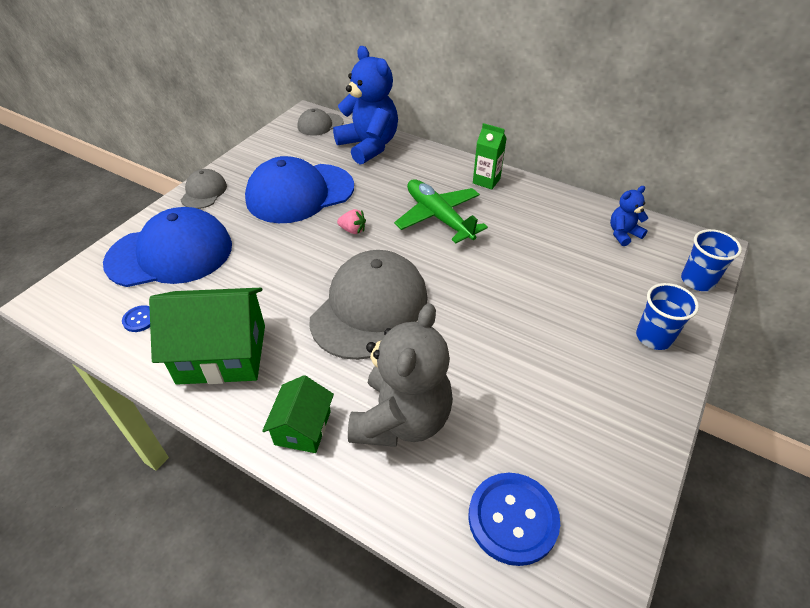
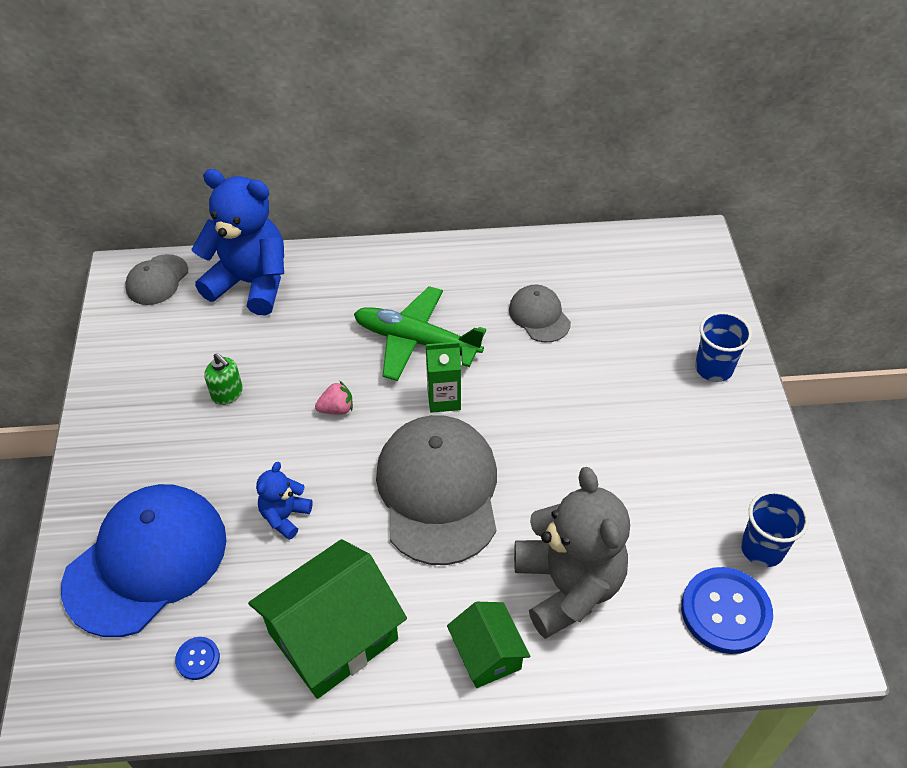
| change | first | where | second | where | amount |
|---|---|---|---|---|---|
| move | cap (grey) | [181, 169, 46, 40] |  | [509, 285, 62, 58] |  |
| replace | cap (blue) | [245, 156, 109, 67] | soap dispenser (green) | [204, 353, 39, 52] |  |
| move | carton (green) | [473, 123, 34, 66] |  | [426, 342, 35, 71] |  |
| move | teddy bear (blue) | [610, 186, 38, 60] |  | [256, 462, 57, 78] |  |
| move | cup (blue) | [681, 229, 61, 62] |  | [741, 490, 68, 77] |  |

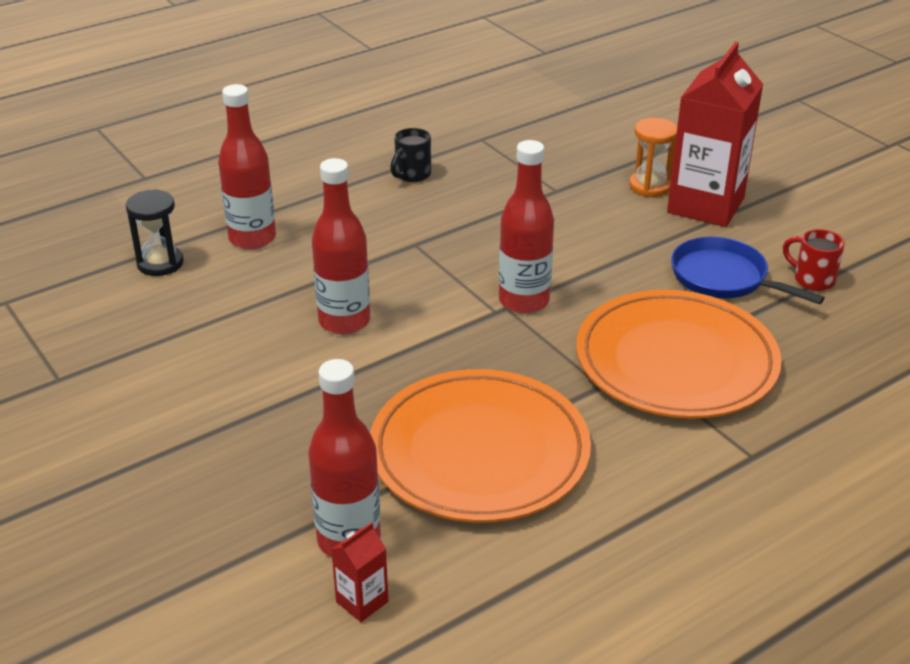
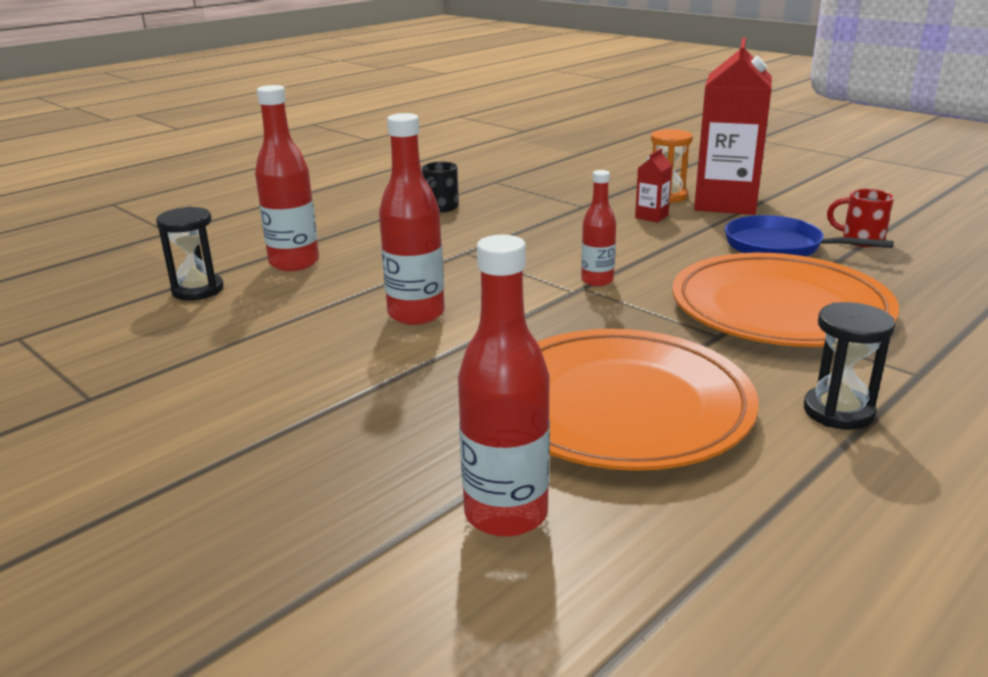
| change | first | where | second | where | amount |
|---|---|---|---|---|---|
| move | carton (red) | [331, 522, 57, 100] |  | [635, 148, 37, 75] |  |
| resize | bottle (red) | [499, 140, 55, 174] |  | [581, 170, 35, 116] | x0.61 |
| insert |  |  | hourglass (black) | [804, 302, 91, 128] |  |

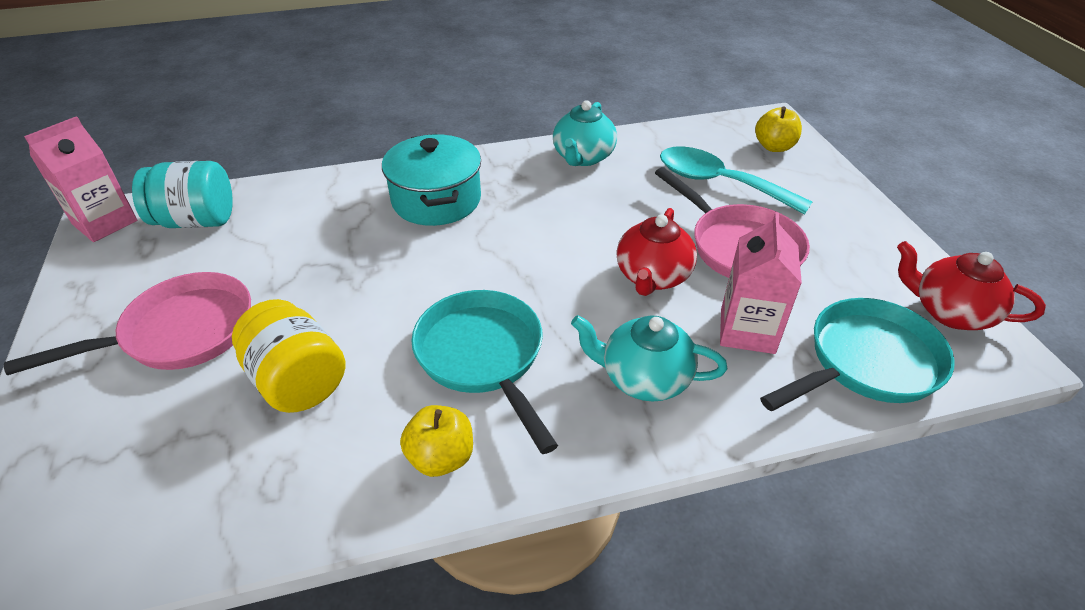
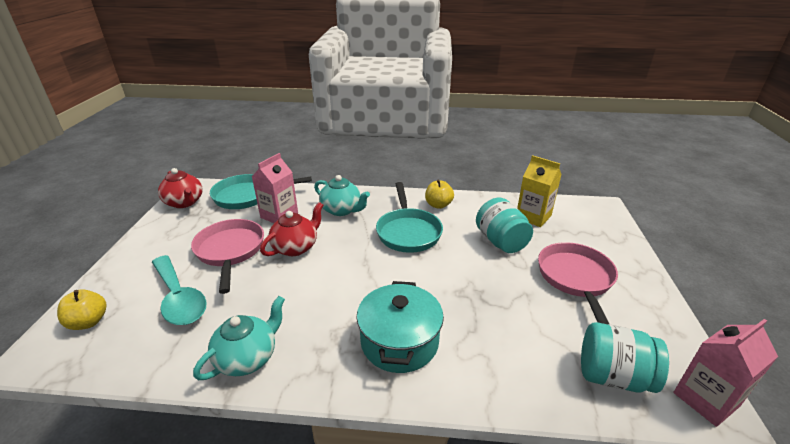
| change | first | where | second | where | amount |
|---|---|---|---|---|---|
| rotate | pan (pink) | [4, 272, 247, 103] |  | [538, 242, 80, 82] | 105 degrees clockwise |
| recolor | jar (yellow) | [232, 299, 113, 114] | jar (turquoise) | [476, 198, 57, 55] |  |
| insert |  |  | carton (yellow) | [517, 155, 45, 72] |  |

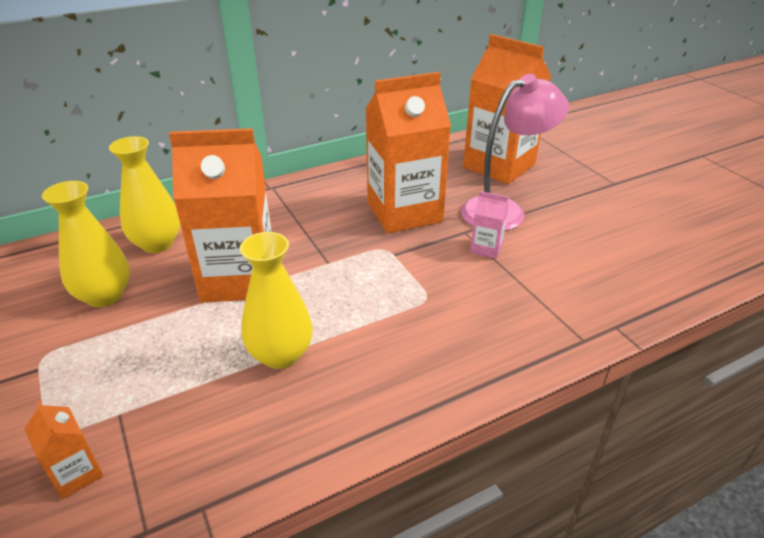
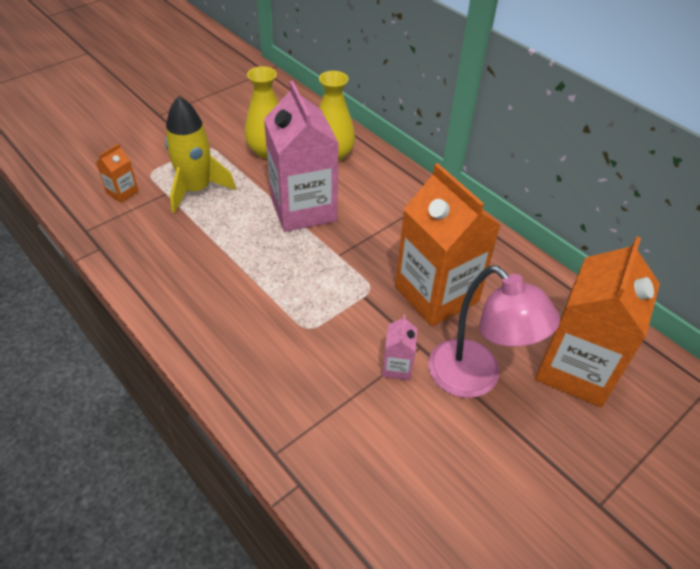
| change | first | where | second | where | amount |
|---|---|---|---|---|---|
| recolor | carton (orange) | [169, 128, 103, 175] | carton (pink) | [264, 81, 75, 151] |  |
| delete | vase (yellow) | [240, 232, 72, 137] |  |  |  |
| insert |  |  | rocket (yellow) | [165, 96, 71, 118] |  |

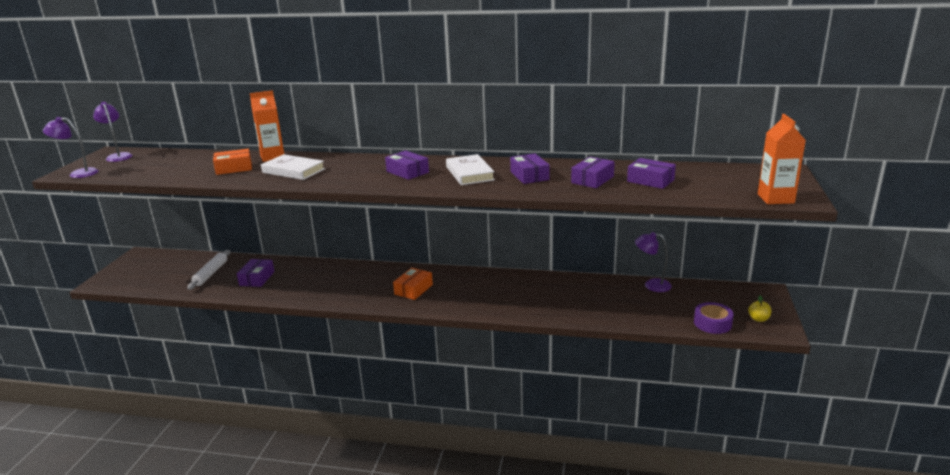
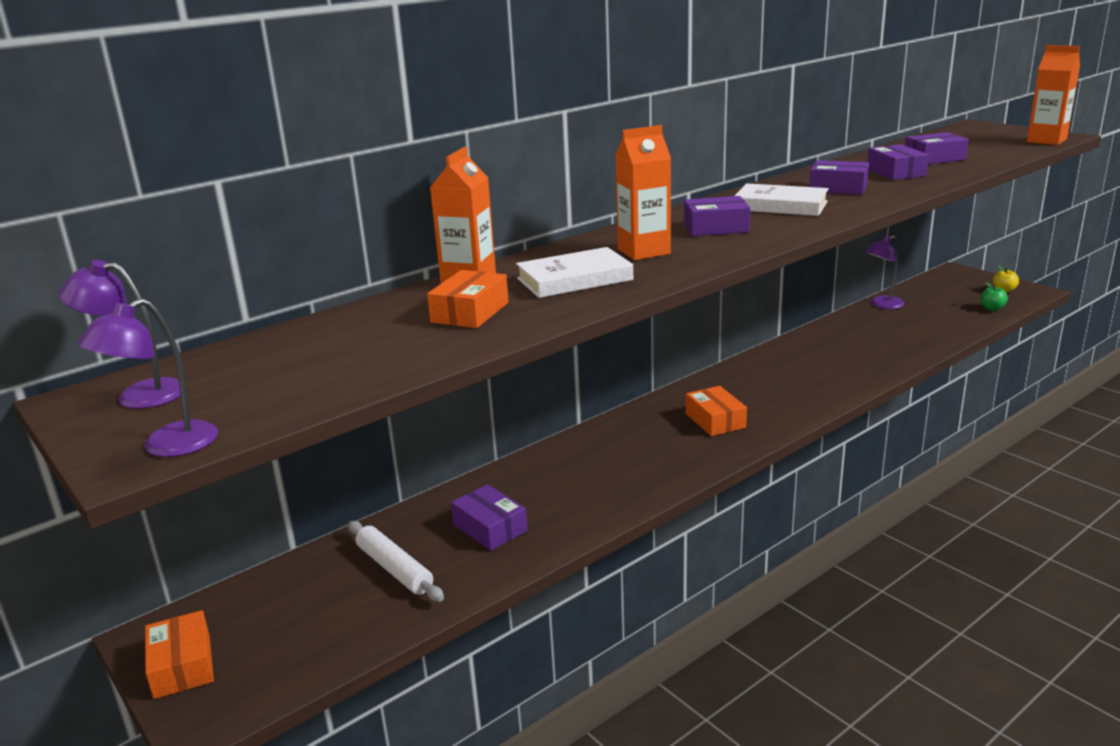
| change | first | where | second | where | amount |
|---|---|---|---|---|---|
| replace | tape (purple) | [694, 302, 40, 32] | apple (green) | [981, 282, 27, 29] |  |
| insert |  |  | box (orange) | [145, 610, 69, 89] |  |
| insert |  |  | carton (orange) | [615, 125, 56, 135] |  |

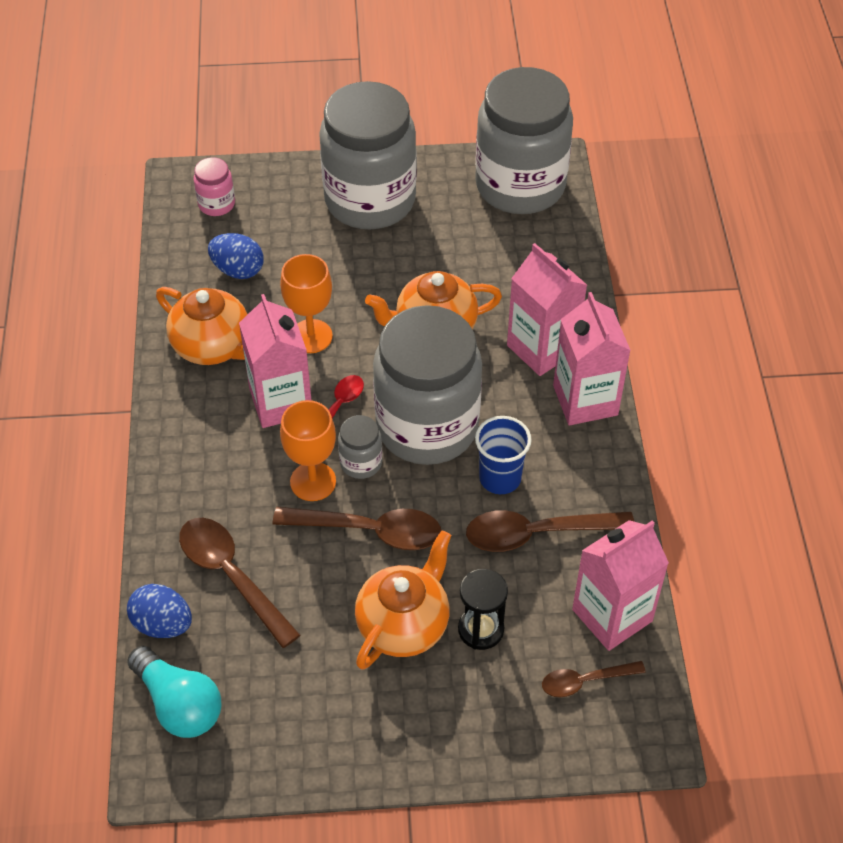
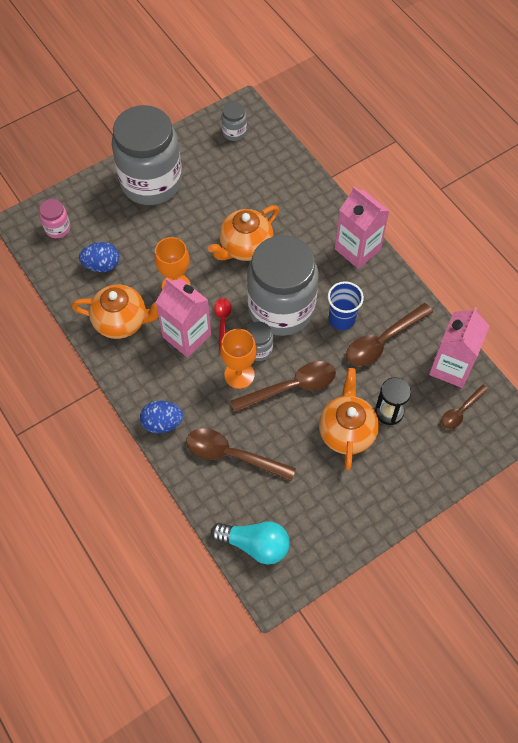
| change | first | where | second | where | amount |
|---|---|---|---|---|---|
| move | egg (blue) | [127, 584, 65, 54] |  | [140, 401, 44, 32] |  |
| resize | jar (grey) | [475, 67, 98, 147] |  | [221, 102, 26, 39] | x0.41 |
| delete | carton (pink) | [507, 243, 80, 133] |  |  |  |

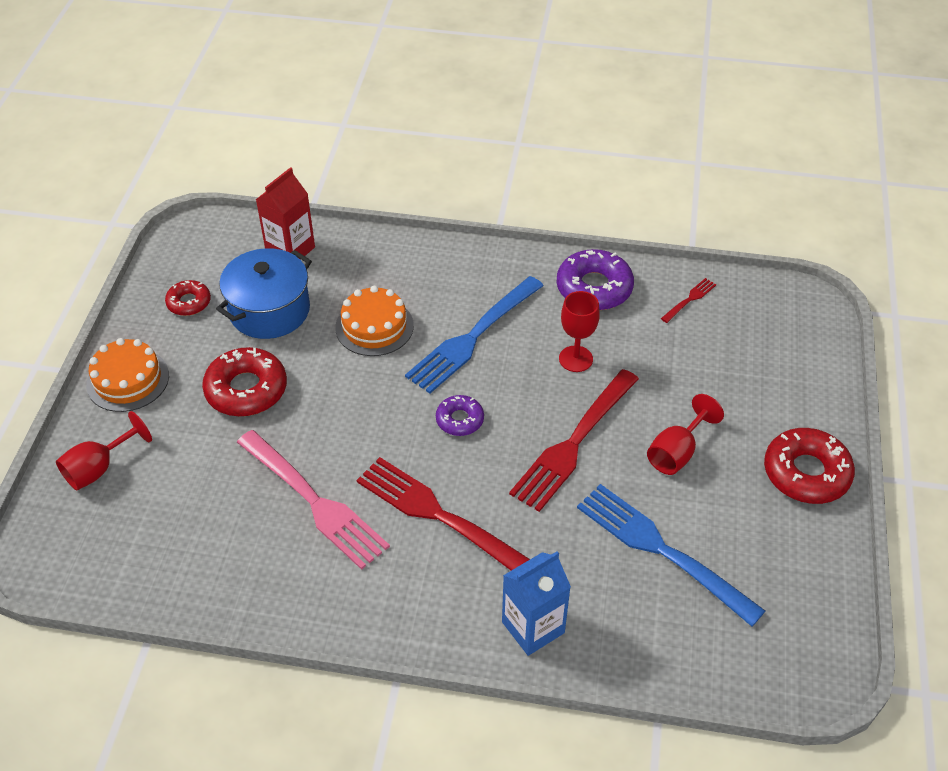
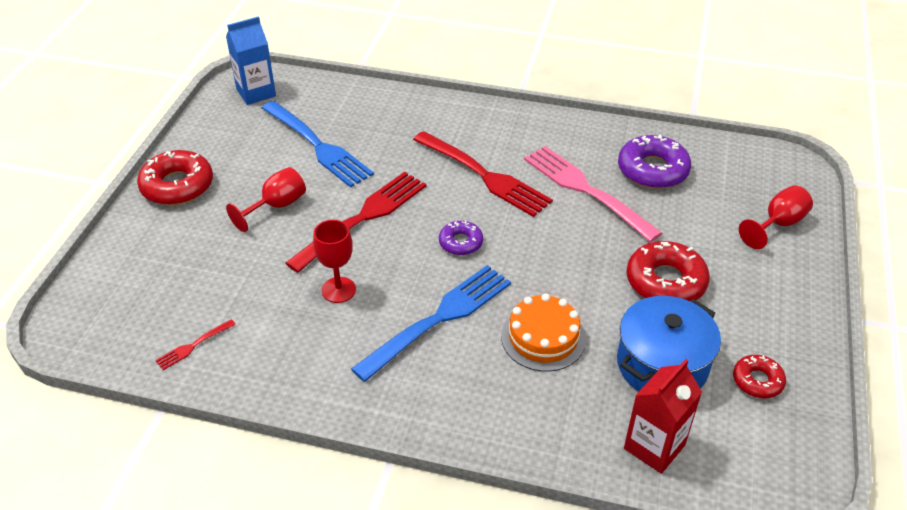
| change | first | where | second | where | amount |
|---|---|---|---|---|---|
| delete | cake (orange) | [86, 338, 83, 74] |  |  |  |
| move | carton (blue) | [502, 551, 69, 105] |  | [226, 16, 50, 89] |  |
| move | donut (purple) | [556, 249, 78, 61] |  | [618, 134, 73, 55] |  |

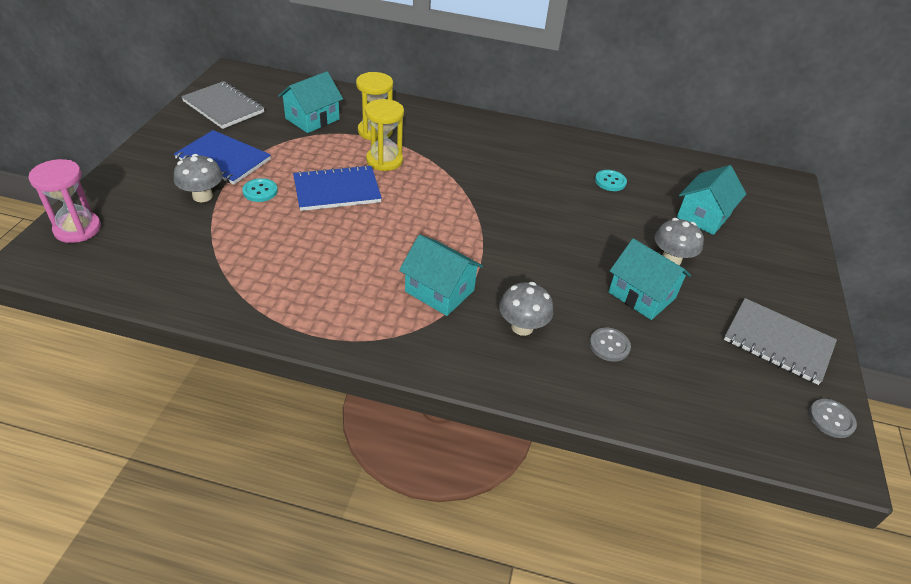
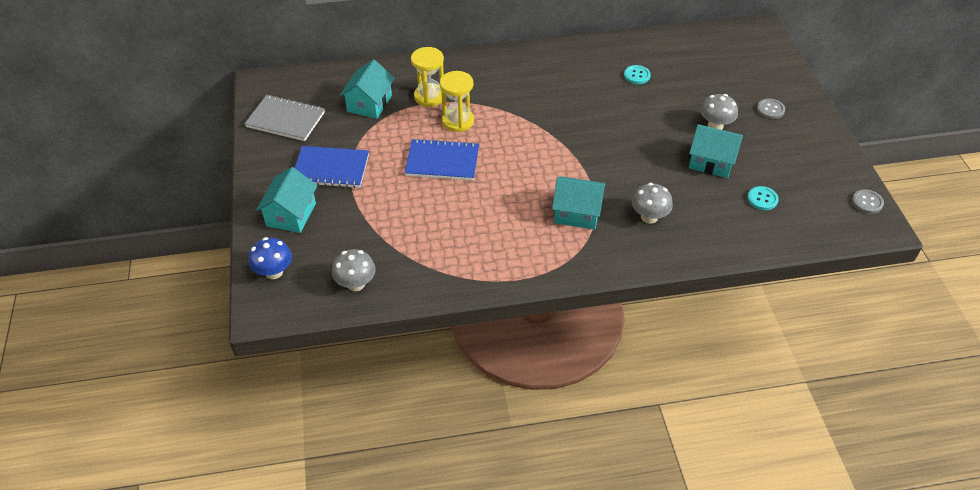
| change | first | where | second | where | amount |
|---|---|---|---|---|---|
| replace | hourglass (pink) | [28, 159, 73, 84] | mushroom (blue) | [248, 237, 44, 42] |  |
| move | mushroom (grey) | [174, 154, 49, 48] |  | [332, 249, 43, 42] |  |
| move | button (turquoise) | [242, 178, 36, 24] |  | [748, 186, 31, 24] |  |
| rotate | notebook (blue) | [293, 165, 89, 46] |  | [405, 138, 74, 43] | 45 degrees clockwise |
| move | button (grey) | [589, 328, 42, 34] |  | [757, 98, 28, 21] |  |
| move | house (turquoise) | [677, 165, 69, 70] |  | [256, 167, 61, 66] |  |
| delete | notebook (grey) | [724, 298, 113, 87] |  |  |  |

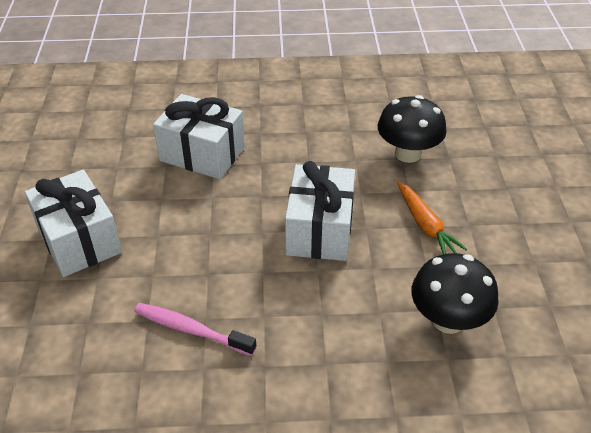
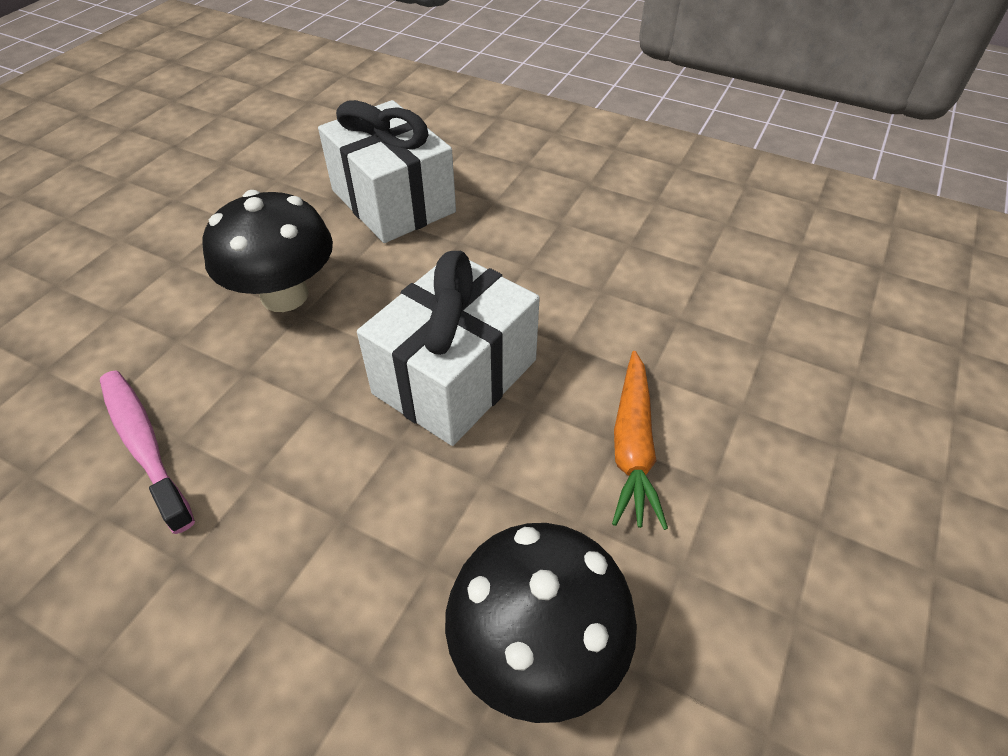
| change | first | where | second | where | amount |
|---|---|---|---|---|---|
| delete | gift (white) | [25, 170, 97, 107] |  |  |  |
| move | mushroom (black) | [378, 95, 69, 68] |  | [203, 190, 130, 122] |  |

